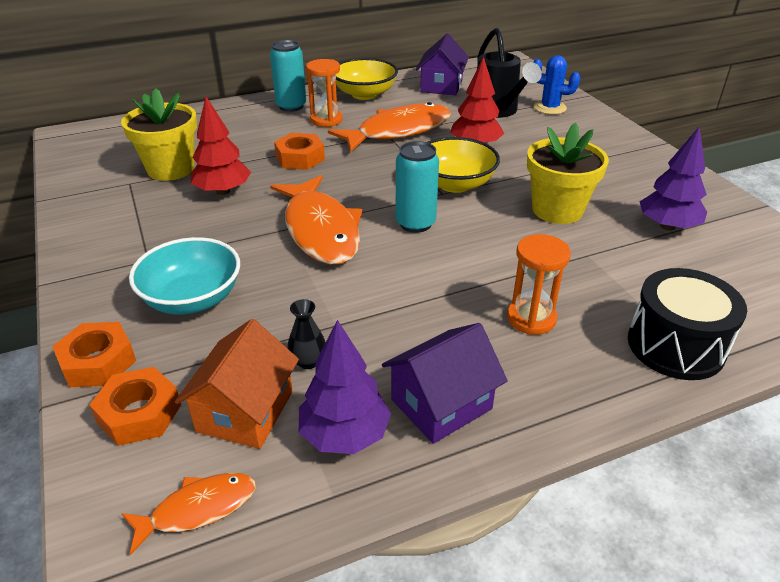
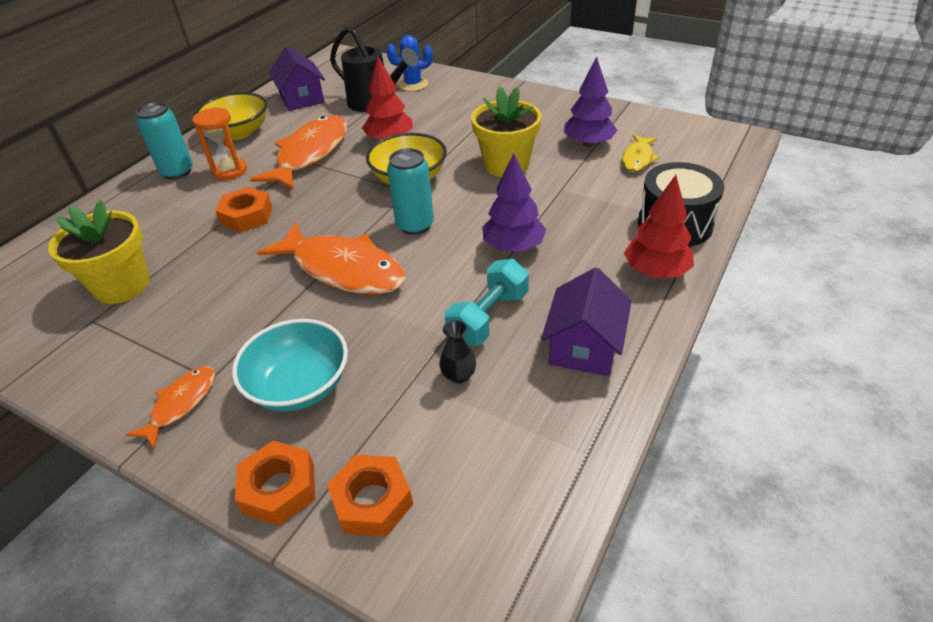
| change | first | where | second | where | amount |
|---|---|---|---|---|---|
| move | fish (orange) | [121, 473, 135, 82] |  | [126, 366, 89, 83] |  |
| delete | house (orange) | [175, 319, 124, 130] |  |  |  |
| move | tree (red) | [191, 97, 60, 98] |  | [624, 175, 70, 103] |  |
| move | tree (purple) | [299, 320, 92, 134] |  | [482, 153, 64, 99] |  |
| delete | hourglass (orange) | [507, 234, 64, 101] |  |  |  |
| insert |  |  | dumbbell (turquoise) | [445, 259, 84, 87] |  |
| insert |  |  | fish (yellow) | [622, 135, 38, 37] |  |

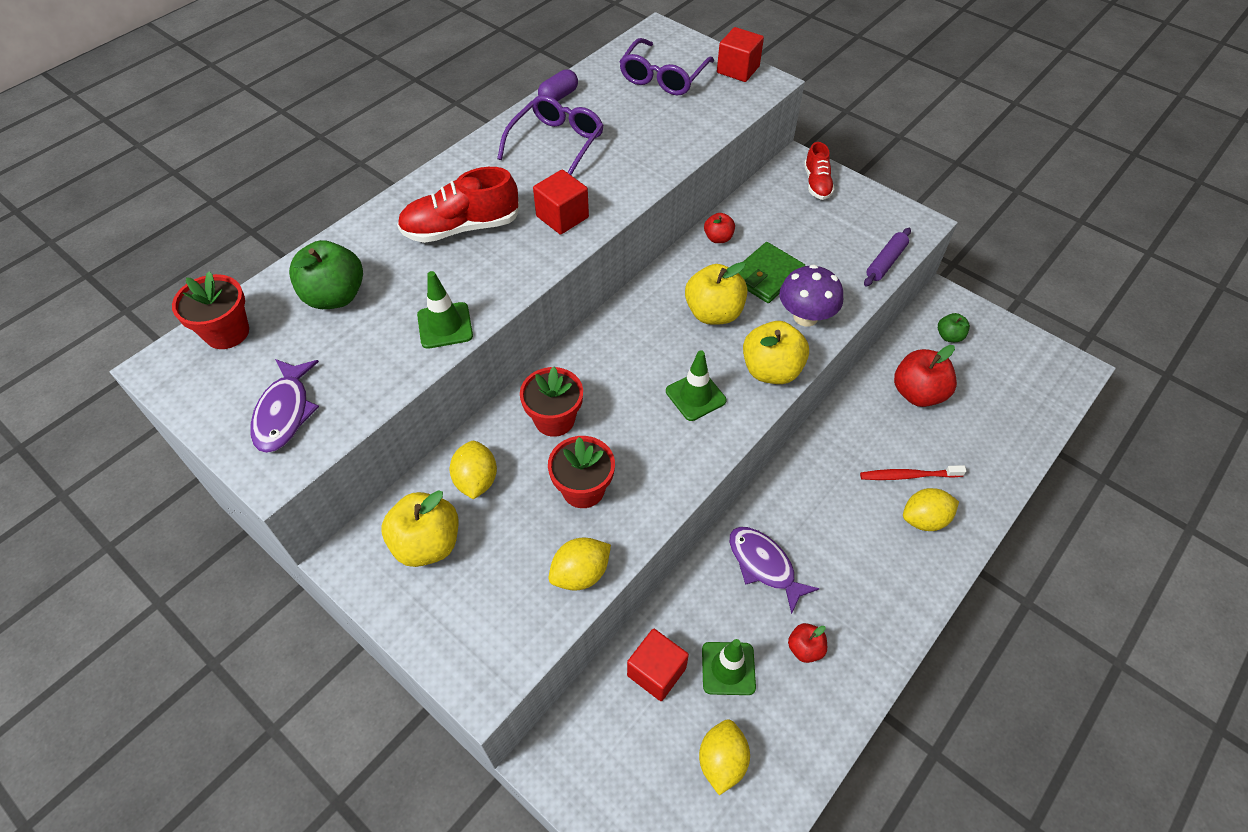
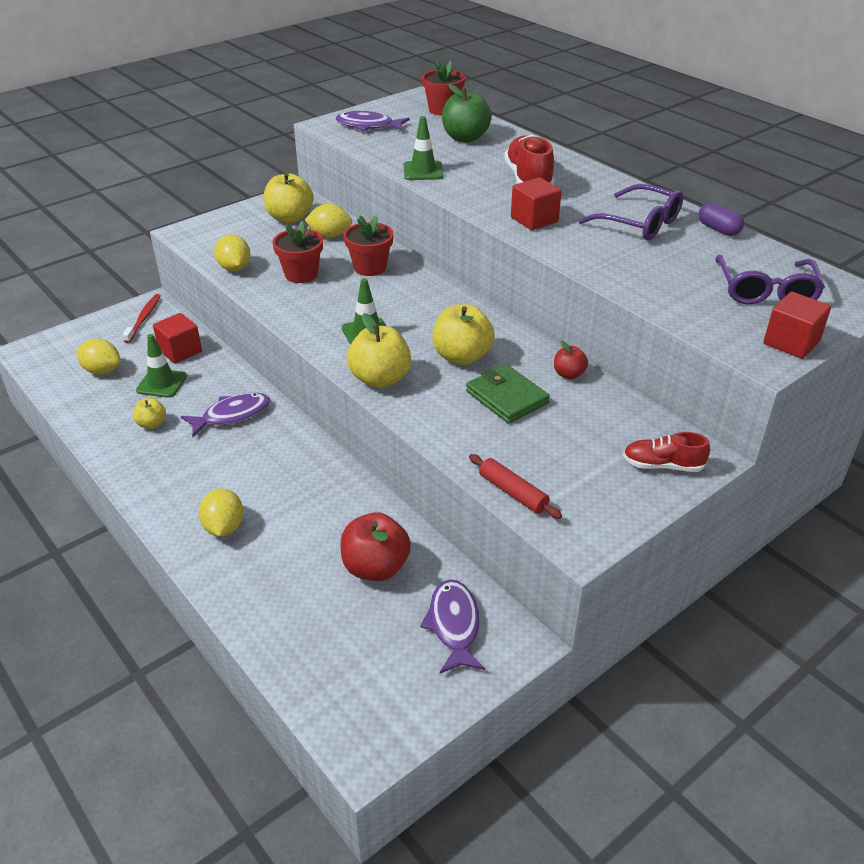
| change | first | where | second | where | amount |
|---|---|---|---|---|---|
| rotate | glasses (purple) | [619, 38, 95, 58] |  | [715, 255, 110, 49] | 120 degrees counterclockwise |
| delete | mushroom (purple) | [779, 264, 64, 63] |  |  |  |
| recolor | apple (red) | [788, 623, 39, 40] | apple (yellow) | [133, 398, 33, 31] |  |
| move | toothbrush (red) | [860, 465, 106, 15] |  | [122, 294, 39, 49] |  |
| recolor | rolling pin (purple) | [864, 228, 47, 58] | rolling pin (red) | [469, 454, 93, 65] |  |
| replace | apple (green) | [938, 313, 32, 29] | fish (purple) | [420, 579, 65, 94] |  |

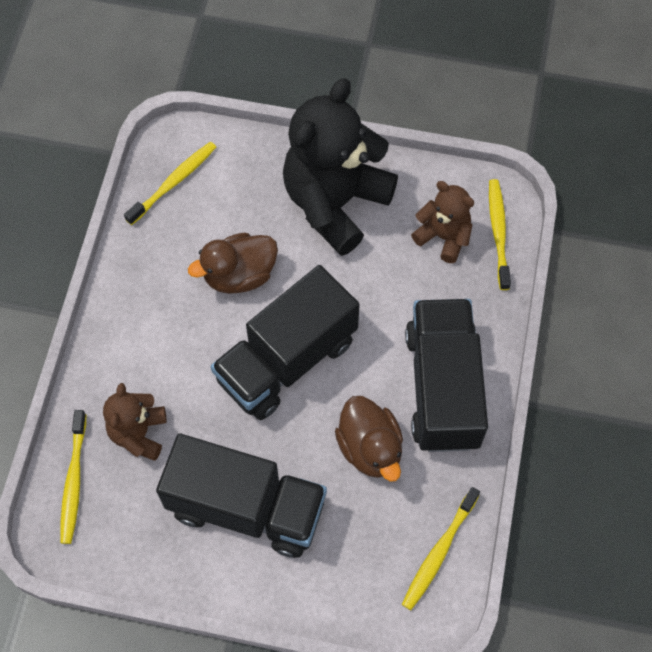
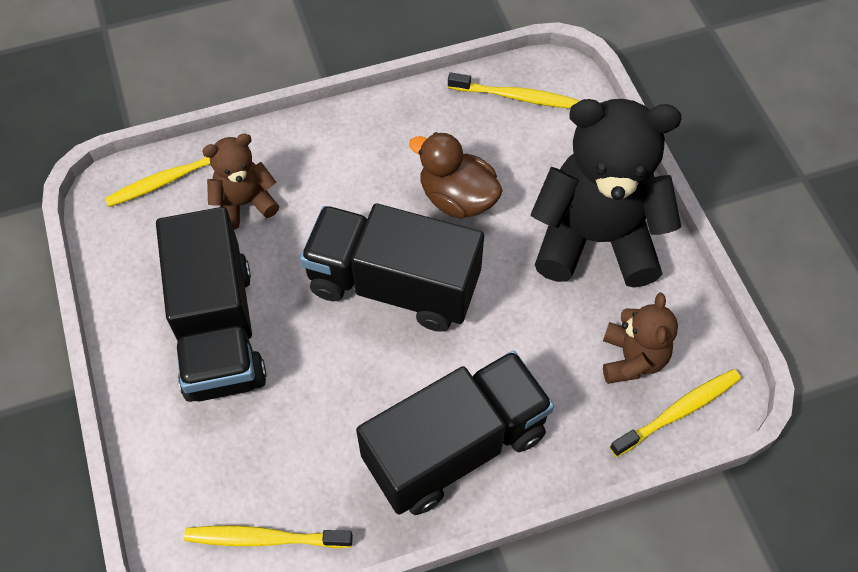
| change | first | where | second | where | amount |
|---|---|---|---|---|---|
| delete | duck (brown) | [335, 396, 68, 86] |  |  |  |

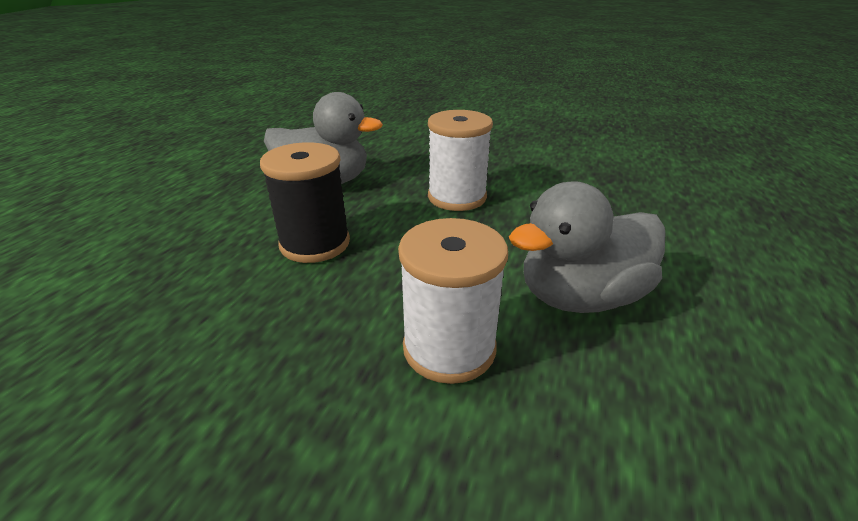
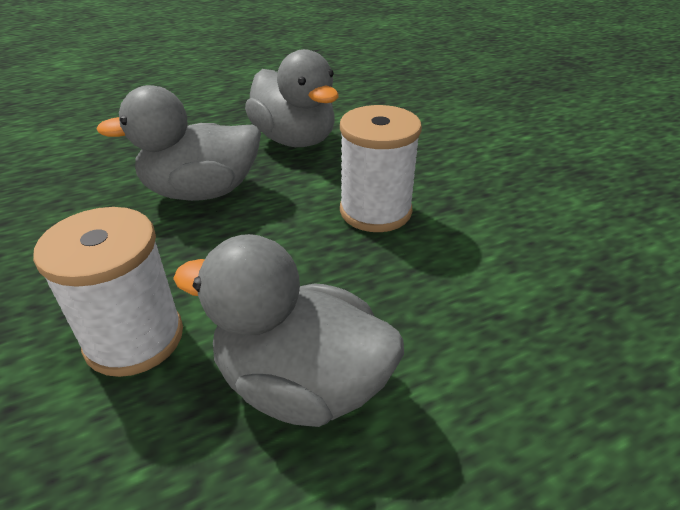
| change | first | where | second | where | amount |
|---|---|---|---|---|---|
| replace | spool (black) | [260, 142, 90, 121] | duck (grey) | [97, 85, 164, 116] |  |

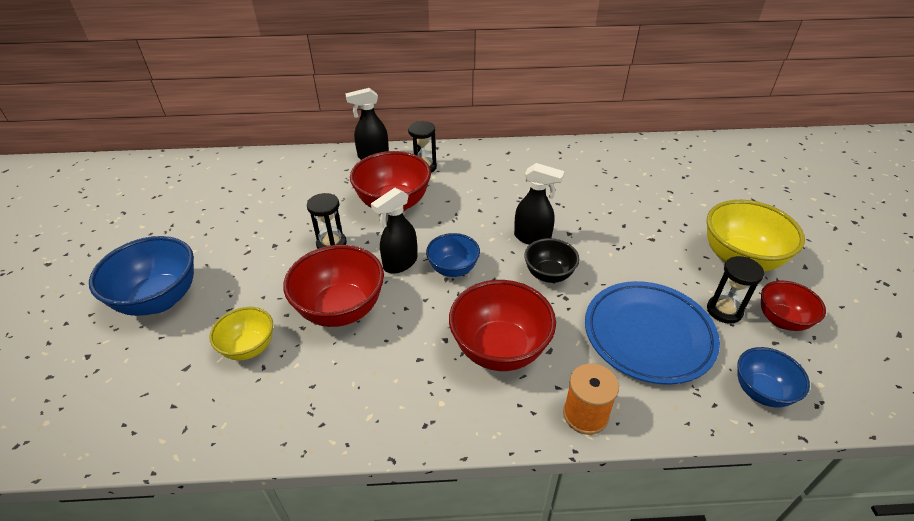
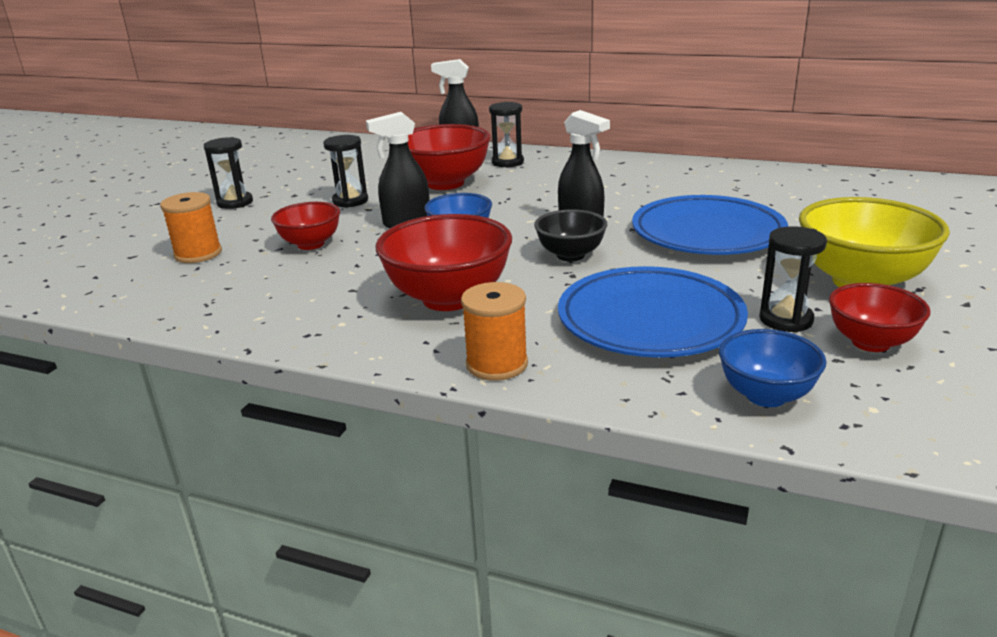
| change | first | where | second | where | amount |
|---|---|---|---|---|---|
| delete | bowl (blue) | [89, 236, 105, 80] |  |  |  |
| replace | bowl (yellow) | [209, 307, 64, 53] | spool (orange) | [160, 192, 62, 71] |  |
| resize | bowl (red) | [283, 245, 101, 82] |  | [271, 202, 69, 48] | x0.60 |
| insert |  |  | hourglass (black) | [204, 137, 49, 72] |  |
| insert |  |  | plate (blue) | [632, 195, 156, 60] |  |

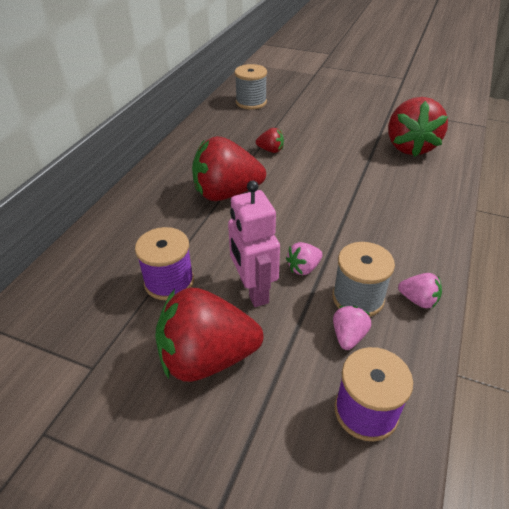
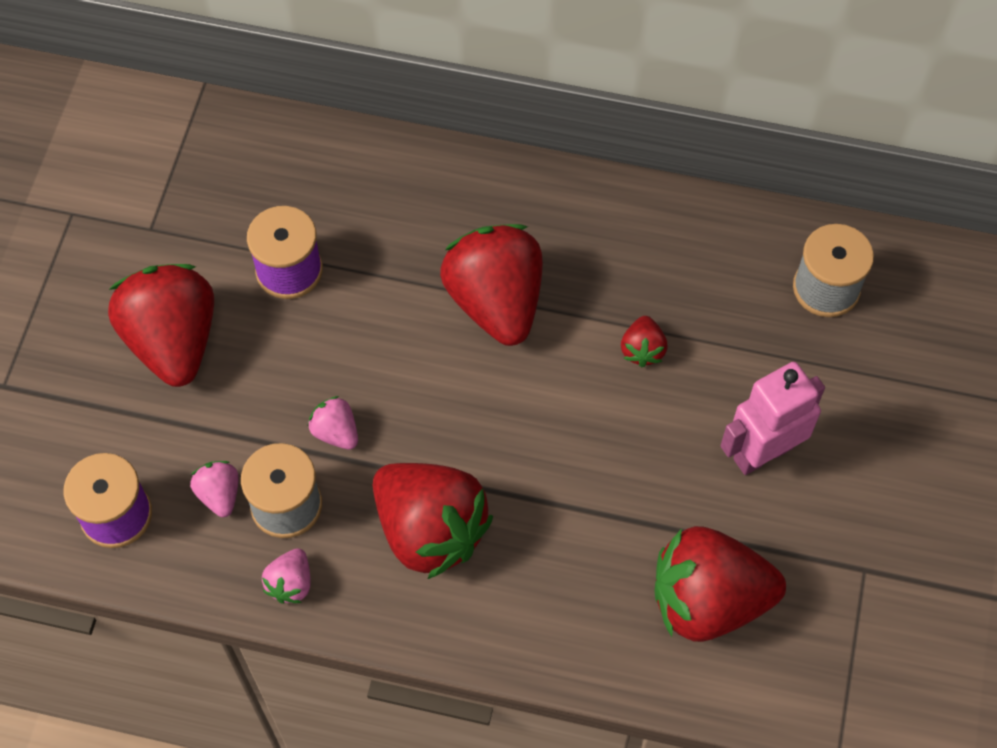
| change | first | where | second | where | amount |
|---|---|---|---|---|---|
| move | robot (pink) | [228, 180, 52, 127] |  | [720, 362, 105, 113] |  |
| rotate | strawberry (pink) | [333, 306, 38, 44] |  | [190, 461, 49, 56] | 120 degrees counterclockwise |
| insert |  |  | strawberry (red) | [372, 463, 121, 116] |  |

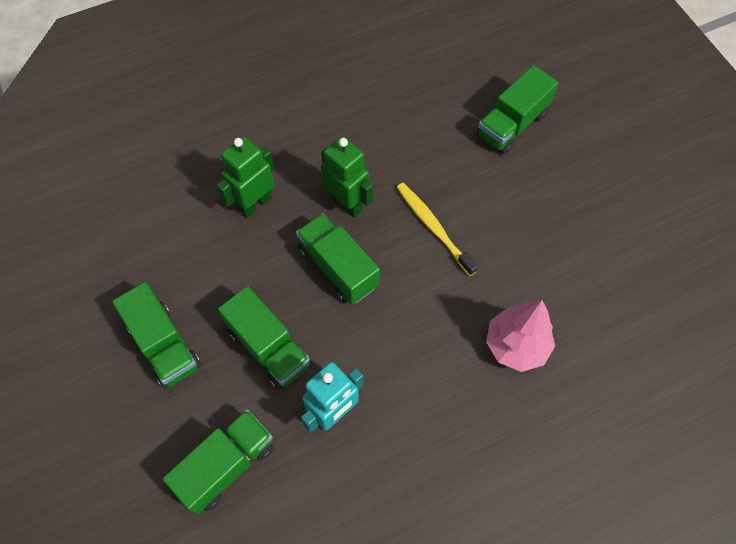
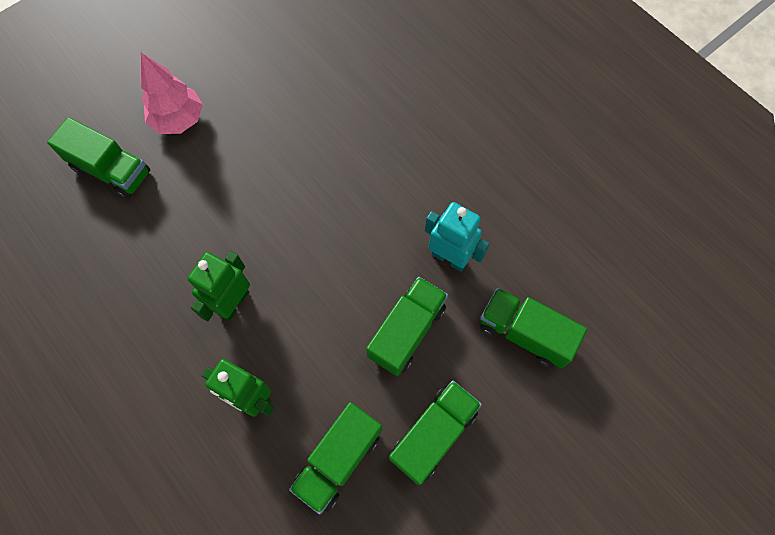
| change | first | where | second | where | amount |
|---|---|---|---|---|---|
| move | truck (green) | [296, 213, 84, 91] |  | [289, 402, 93, 112] |  |
| delete | toothbrush (yellow) | [396, 183, 82, 93] |  |  |  |
| move | tree (pink) | [486, 300, 69, 72] |  | [141, 53, 62, 81] |  |

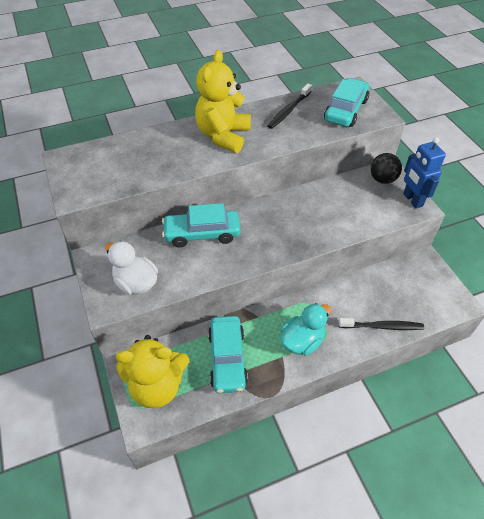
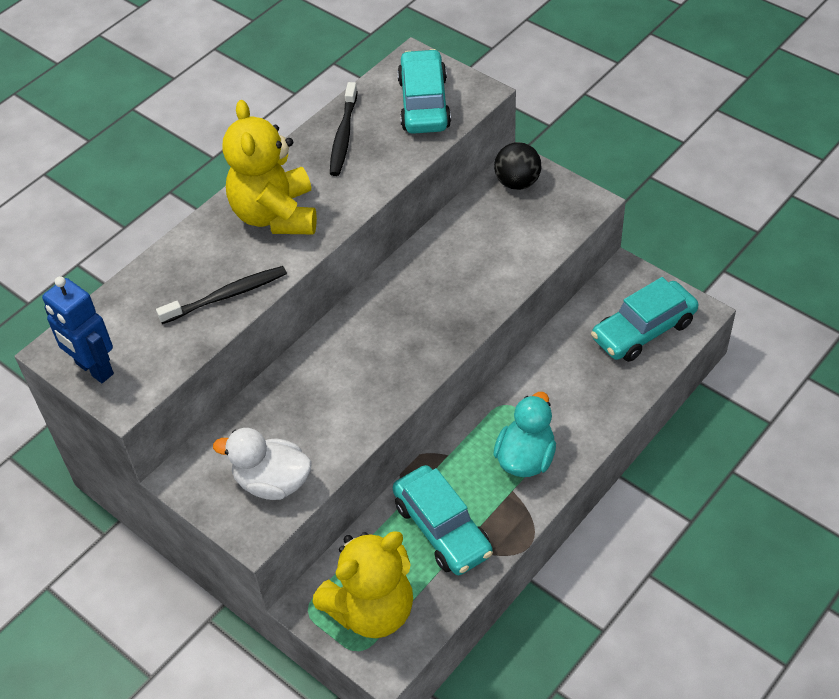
| change | first | where | second | where | amount |
|---|---|---|---|---|---|
| move | car (turquoise) | [162, 203, 78, 45] |  | [591, 277, 107, 85] |  |
| move | toothbrush (black) | [339, 318, 85, 12] |  | [156, 266, 131, 58] |  |
| move | robot (blue) | [403, 137, 43, 72] |  | [42, 276, 72, 107] |  |

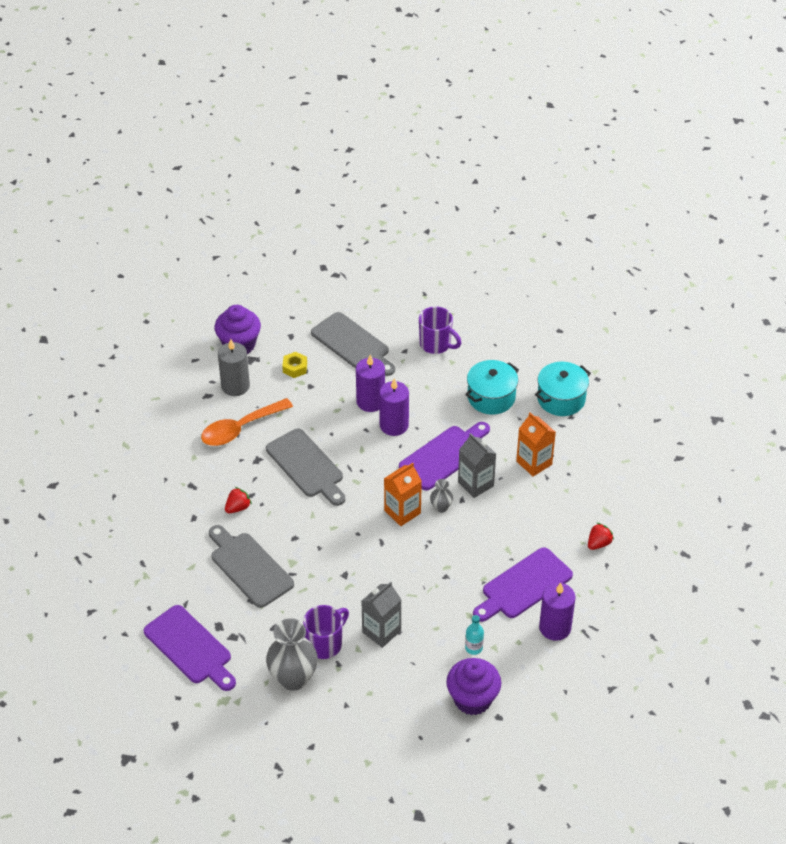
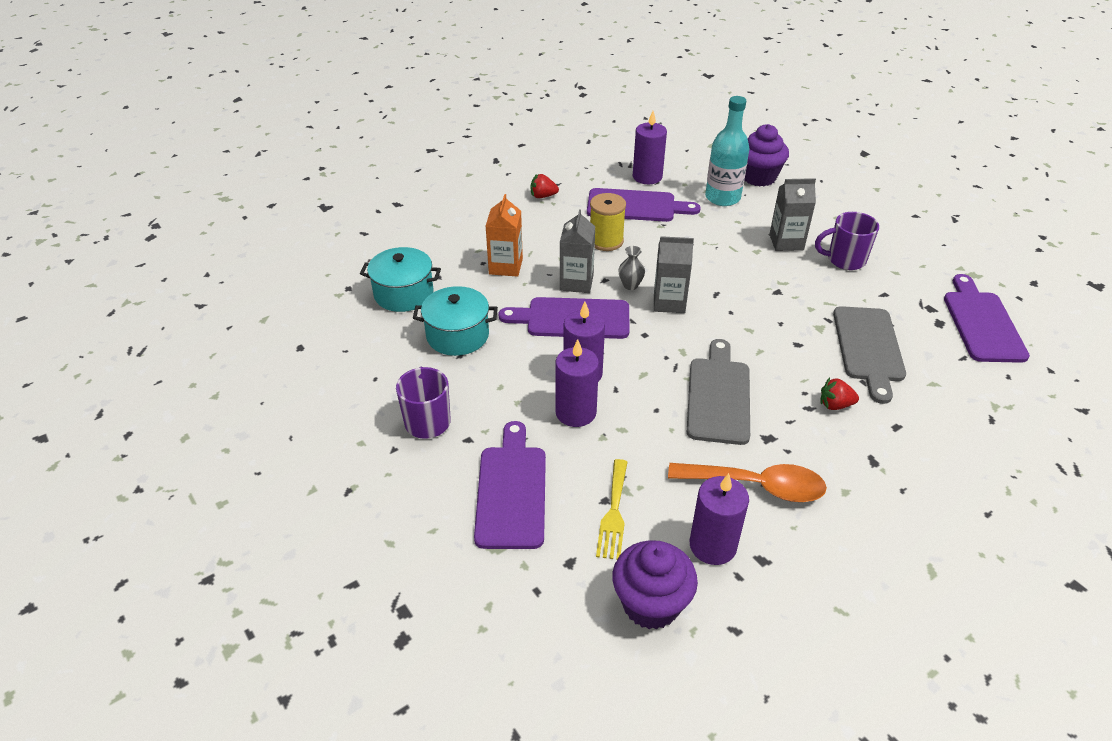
| change | first | where | second | where | amount |
|---|---|---|---|---|---|
| recolor | candle (grey) | [218, 339, 32, 57] | candle (purple) | [690, 473, 59, 92] |  |
| delete | vase (grey) | [266, 618, 52, 73] |  |  |  |
| replace | nut (yellow) | [282, 352, 25, 26] | fork (yellow) | [596, 459, 31, 101] |  |
| recolor | cutting board (grey) | [311, 312, 84, 64] | cutting board (purple) | [474, 421, 72, 128] |  |
| recolor | carton (orange) | [384, 463, 38, 63] | carton (grey) | [654, 236, 40, 77] |  |
| resize | bottle (turquoise) | [465, 615, 19, 40] |  | [705, 96, 45, 110] | x2.09 |
| insert |  |  | spool (yellow) | [590, 193, 36, 58] |  |

